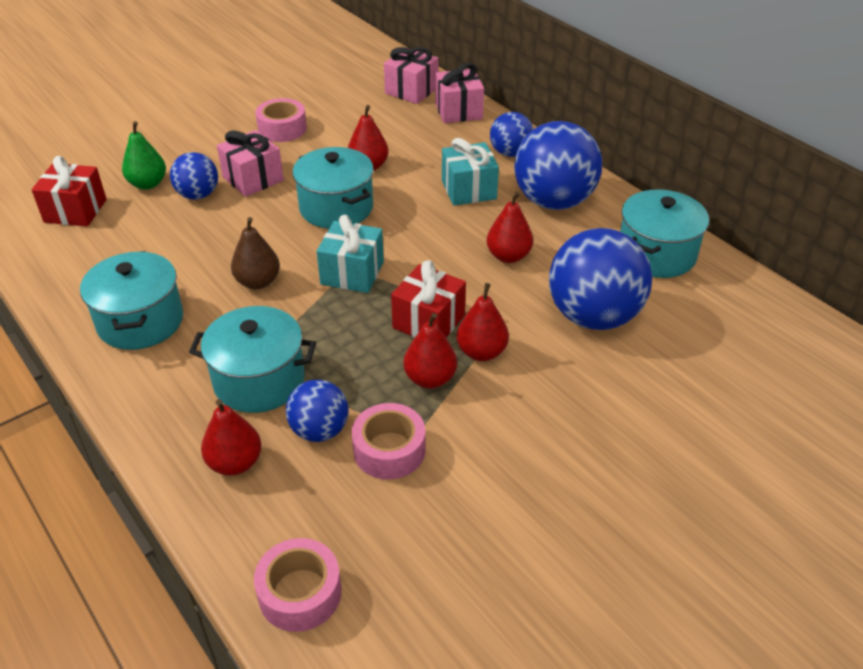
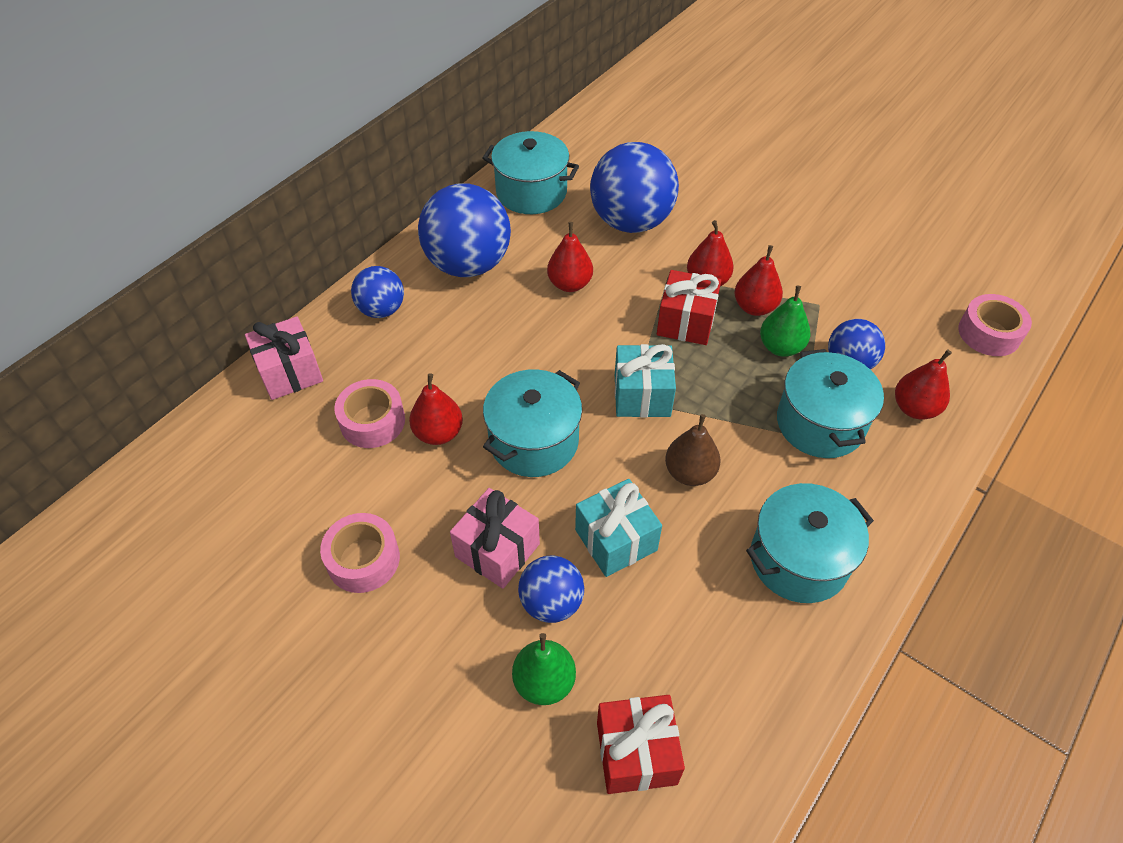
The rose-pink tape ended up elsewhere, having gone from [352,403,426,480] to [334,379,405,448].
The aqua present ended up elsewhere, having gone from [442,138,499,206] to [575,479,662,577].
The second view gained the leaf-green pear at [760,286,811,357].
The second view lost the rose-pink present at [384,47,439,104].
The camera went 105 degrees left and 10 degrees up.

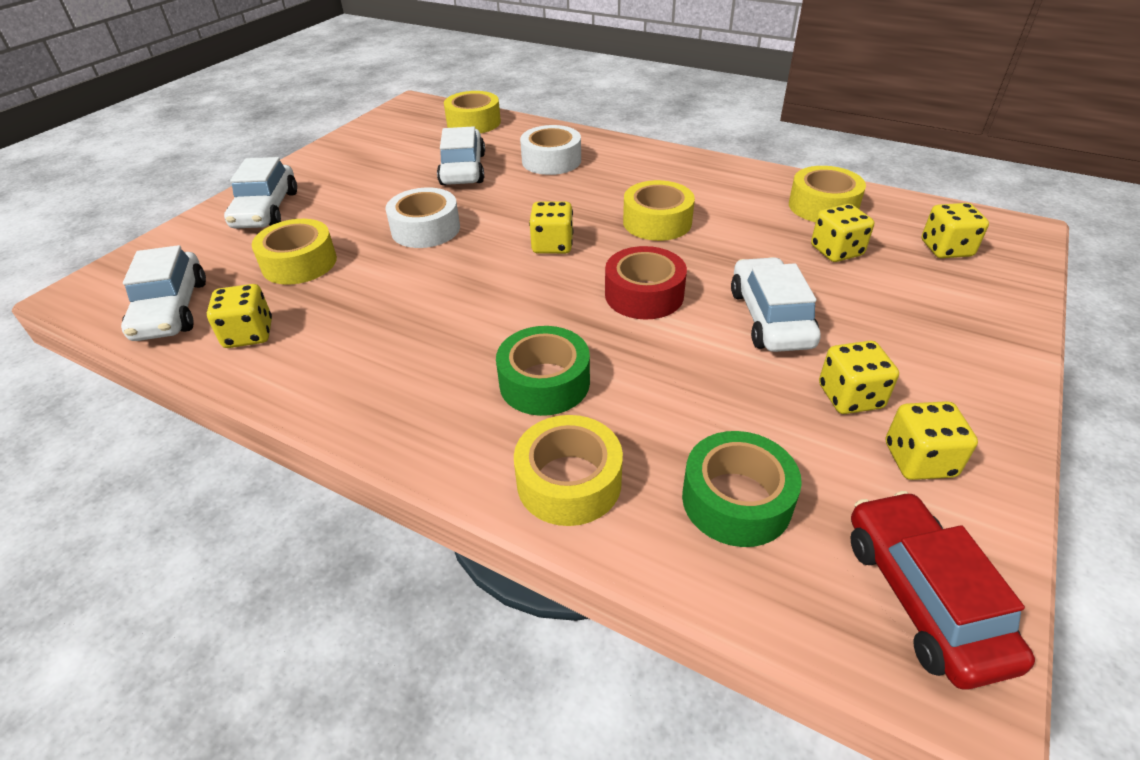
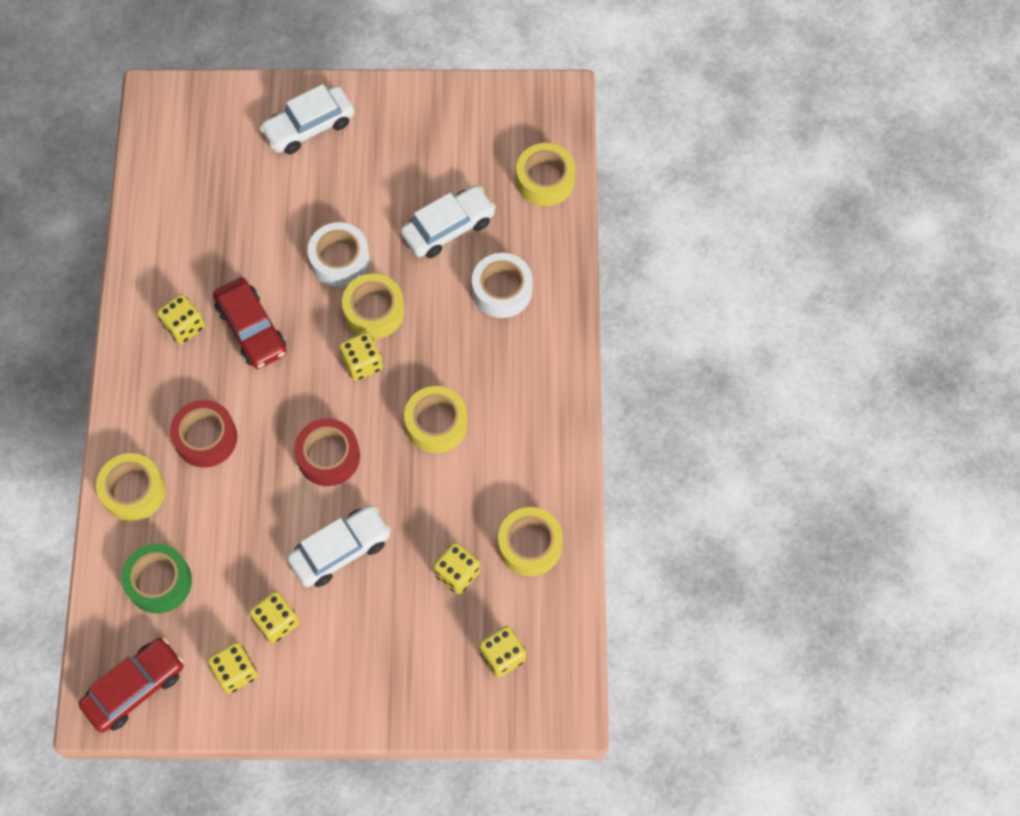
The golden die ended up elsewhere, having gone from [207,284,272,348] to [157,294,205,344].
What was the leaf-green tape at [496,326,590,416] turned into the crimson tape at [170,400,237,468].
The second view gained the crimson toy car at [213,278,287,369].
The golden tape ended up elsewhere, having gone from [252,219,337,285] to [342,274,405,339].
The second view lost the pure white toy car at [121,245,206,341].
The camera went 60 degrees right and 25 degrees up.

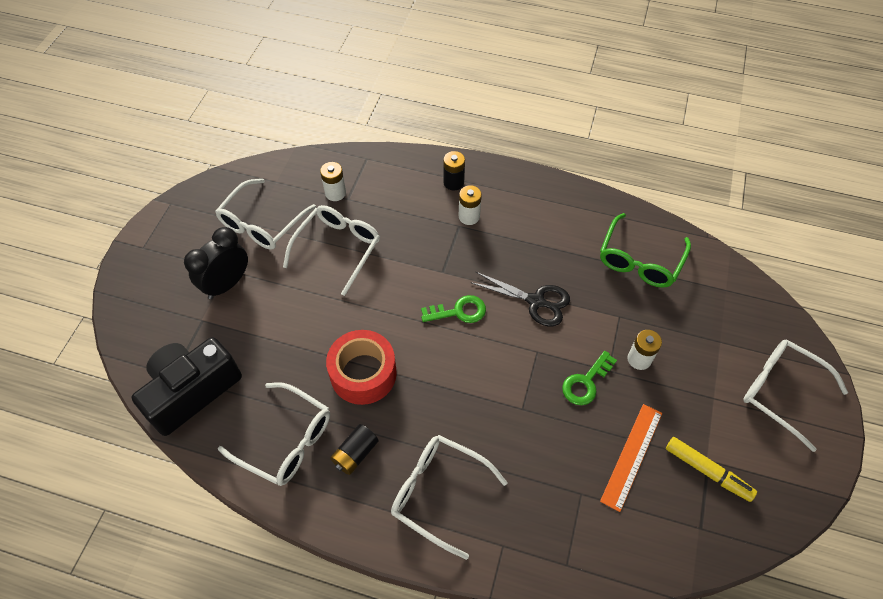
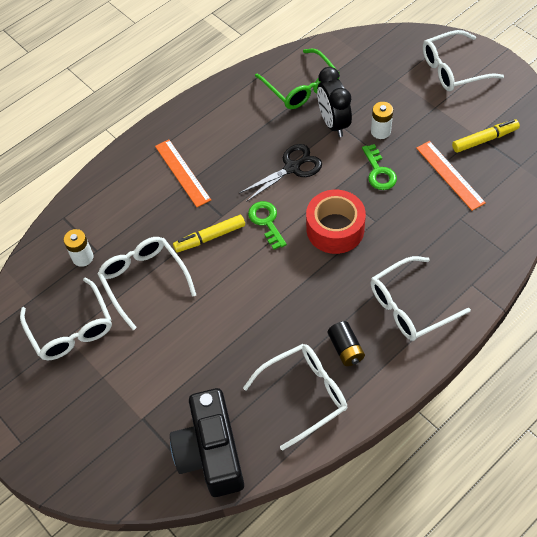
Where the pure white AA battery stood at [459,185,482,225], the orange-coloured measuring stick came to stand at [155,139,211,207].
The second view gained the golden felt pen at [173,215,245,252].
The leaf-green door key at [421,295,486,323] ended up facing another way, 45 degrees counterclockwise from before.
The crimson tape ended up elsewhere, having gone from [326,330,397,405] to [306,190,366,254].
The ebony clock ended up elsewhere, having gone from [184,227,248,299] to [317,67,352,137].
The second view lost the ebony AA battery at [443,151,465,191].
The camera went 55 degrees left and 0 degrees up.

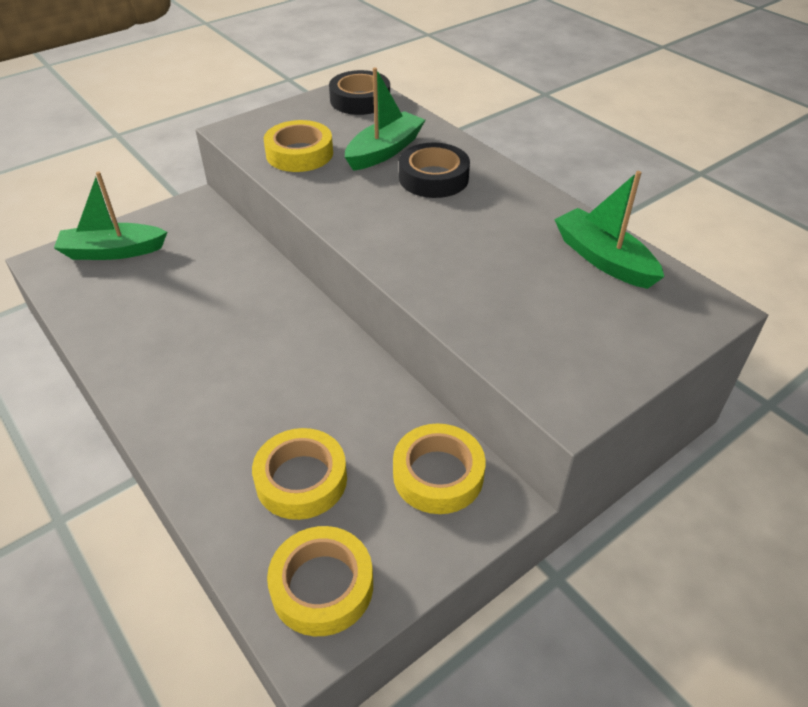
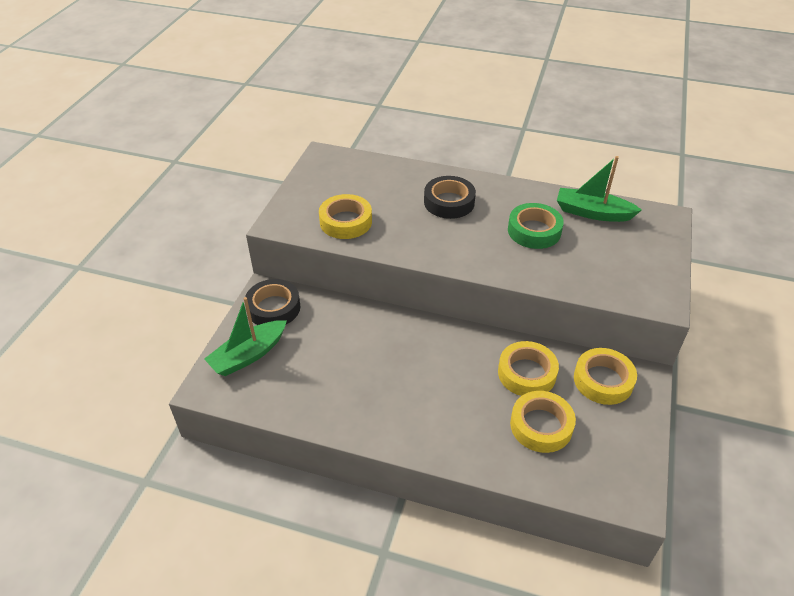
The ebony tape ended up elsewhere, having gone from [329,70,390,115] to [245,279,301,325].
The golden tape ended up elsewhere, having gone from [267,526,373,636] to [498,341,559,396].
The second view gained the leaf-green tape at [508,203,564,249].
The second view lost the leaf-green boat at [345,67,425,171].
The camera went 35 degrees left and 0 degrees up.

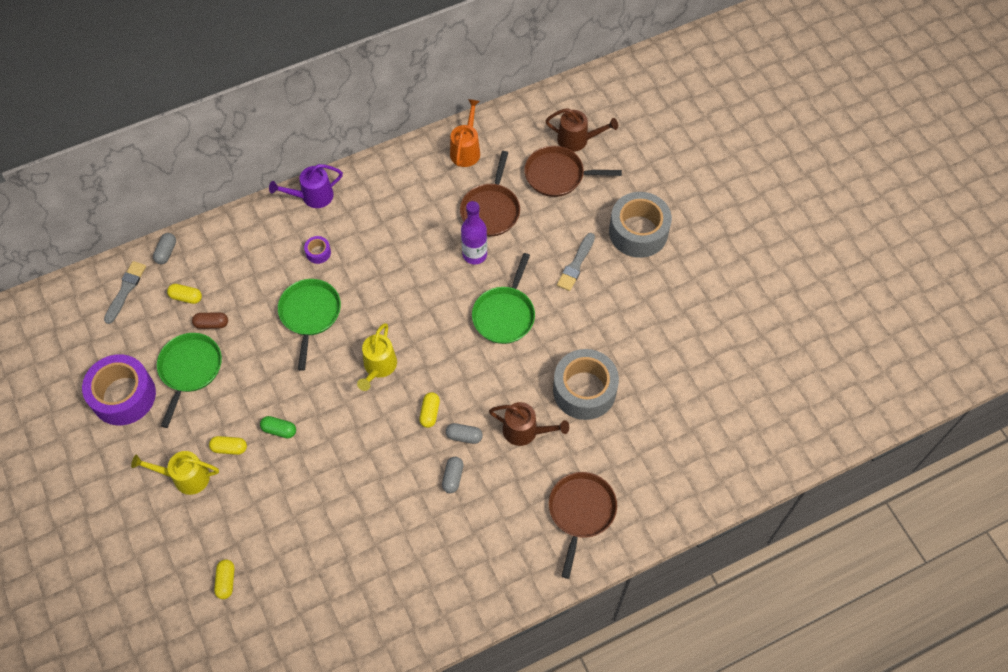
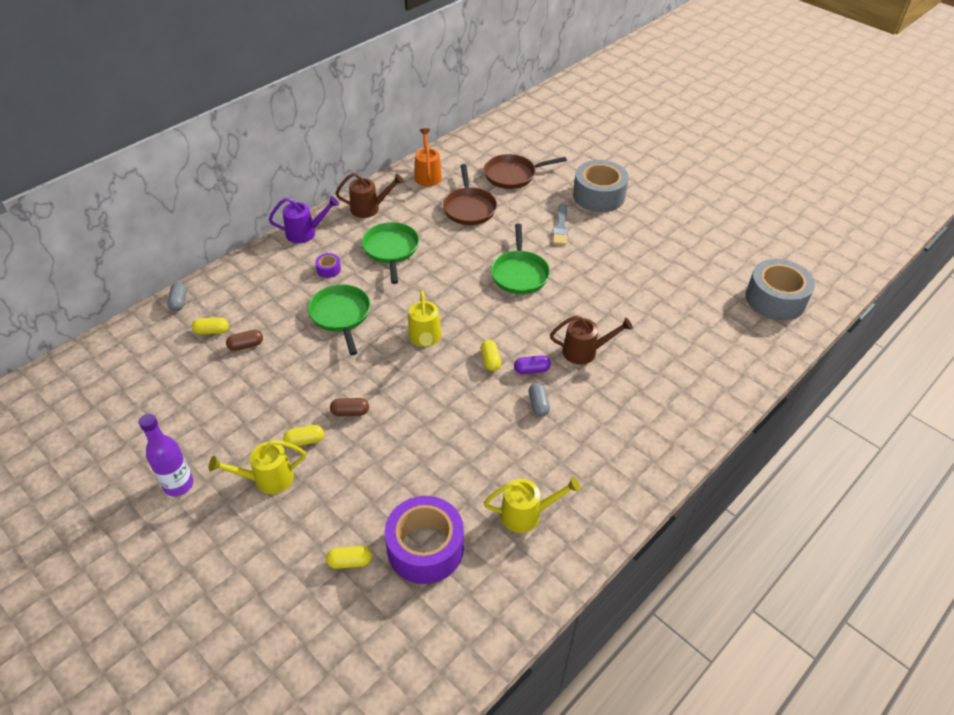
The purple flask ended up elsewhere, having gone from [461,201,487,264] to [139,414,193,496].
The purple watering can at [269,164,343,208] ended up facing another way, 150 degrees counterclockwise from before.
The golden pill at [214,559,234,599] ended up facing another way, 75 degrees counterclockwise from before.
What was the leaf-green pill at [260,416,296,438] turned into the dark brown pill at [330,398,369,416].
The dark brown watering can ended up elsewhere, having gone from [545,108,618,152] to [335,173,403,218].
The leaf-green frying pan ended up elsewhere, having gone from [157,333,222,428] to [362,222,419,284].
The purple tape ended up elsewhere, having gone from [82,354,156,425] to [385,496,464,584].
The second view gained the golden watering can at [484,477,581,533].
What was the grey pill at [446,423,483,444] turned into the purple pill at [514,355,551,374].
The grey tape ended up elsewhere, having gone from [553,349,619,420] to [745,259,815,321].
The second view lost the grey paint brush at [104,261,146,324].
The second view lost the dark brown frying pan at [549,472,617,579].
The camera went 20 degrees left and 15 degrees down.

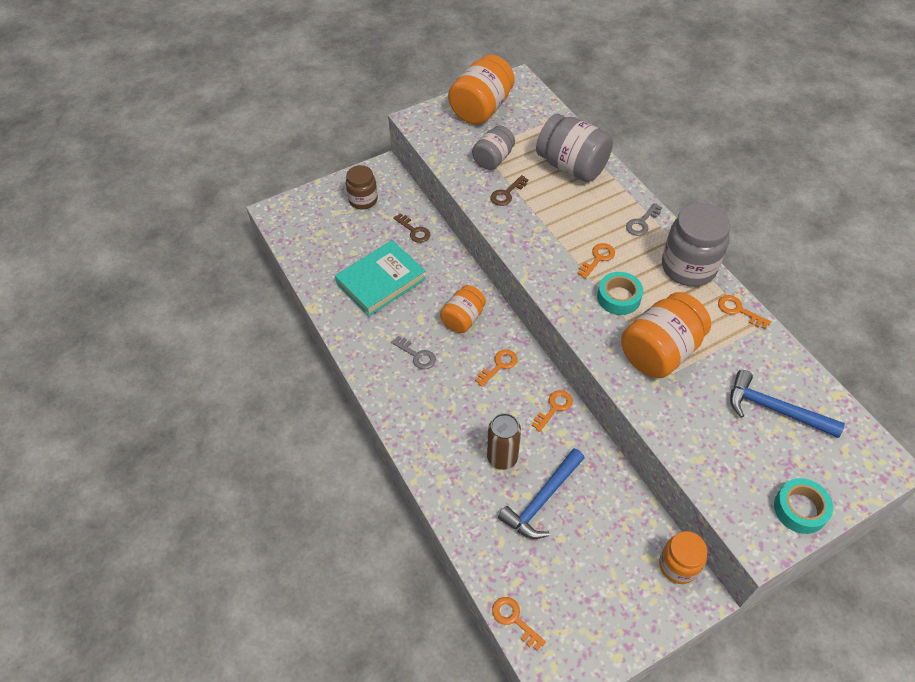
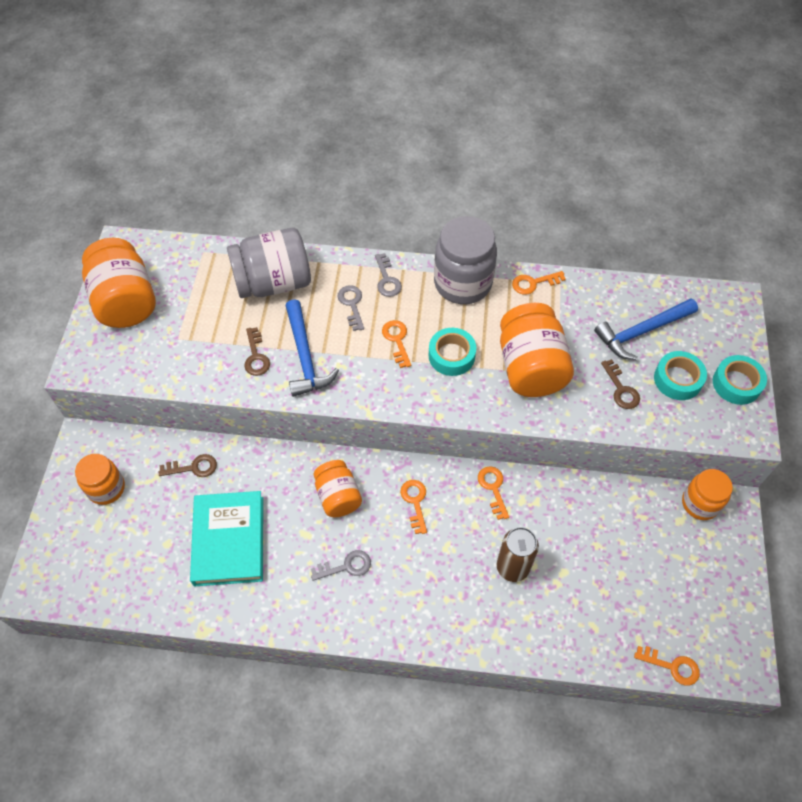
What was the dark brown jar at [346,165,378,209] turned into the orange-coloured jar at [75,454,125,505].
The cobalt claw hammer ended up elsewhere, having gone from [498,448,585,539] to [286,299,339,397].
The second view gained the grey door key at [338,285,364,331].
The second view gained the dark brown door key at [601,359,640,409].
The orange-coloured door key at [492,597,546,651] ended up facing another way, 150 degrees counterclockwise from before.
The second view gained the aqua tape at [654,351,707,400].
The second view lost the grey jar at [472,125,515,170].
The camera went 55 degrees left and 5 degrees up.

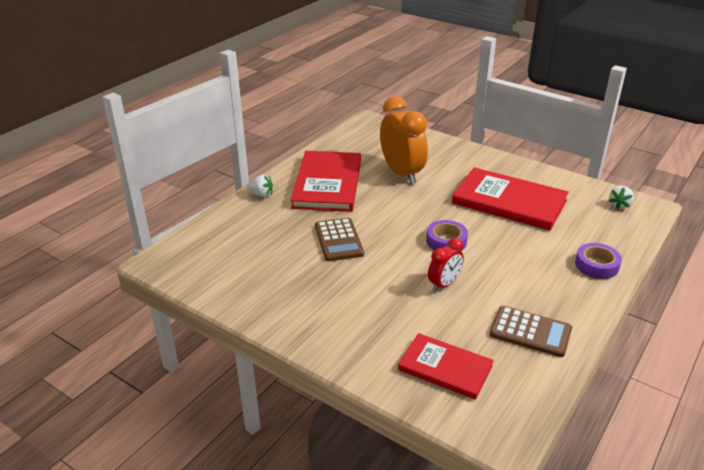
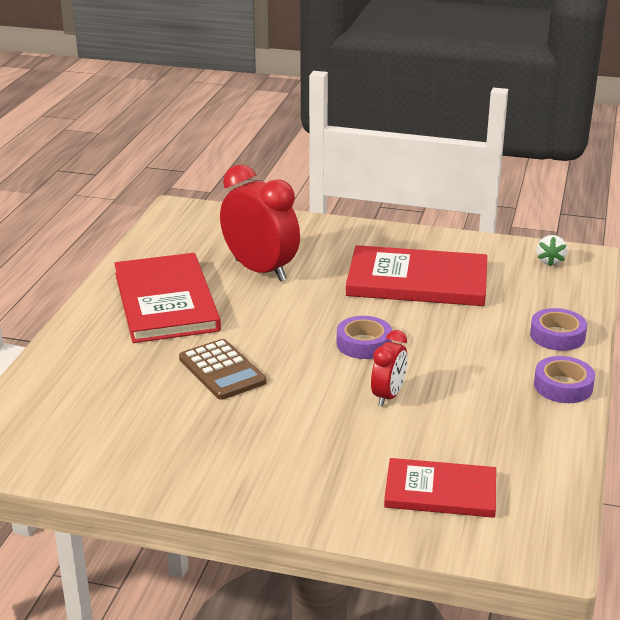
What was the orange-coloured clock at [380,96,428,184] turned into the crimson clock at [220,164,300,282].
The second view gained the purple tape at [534,356,595,403].
The second view lost the pure white strawberry at [246,174,273,197].
The second view lost the dark brown adding machine at [490,306,572,357].
The camera went 20 degrees left and 5 degrees down.

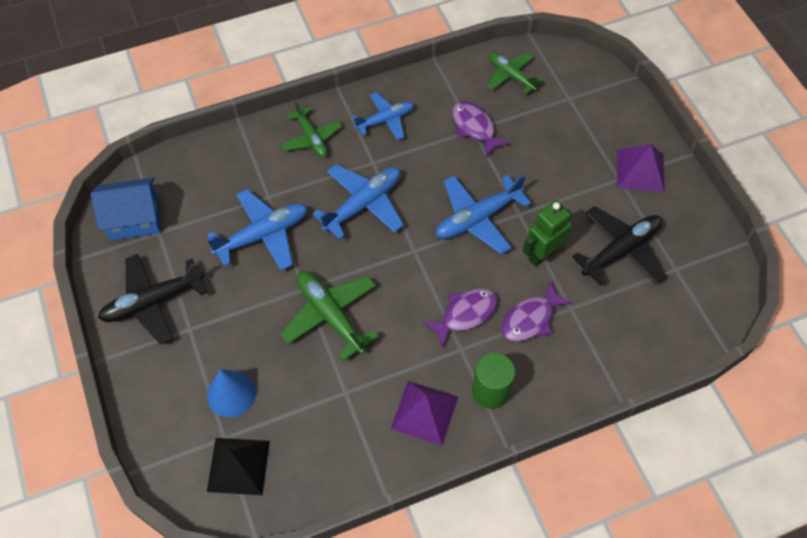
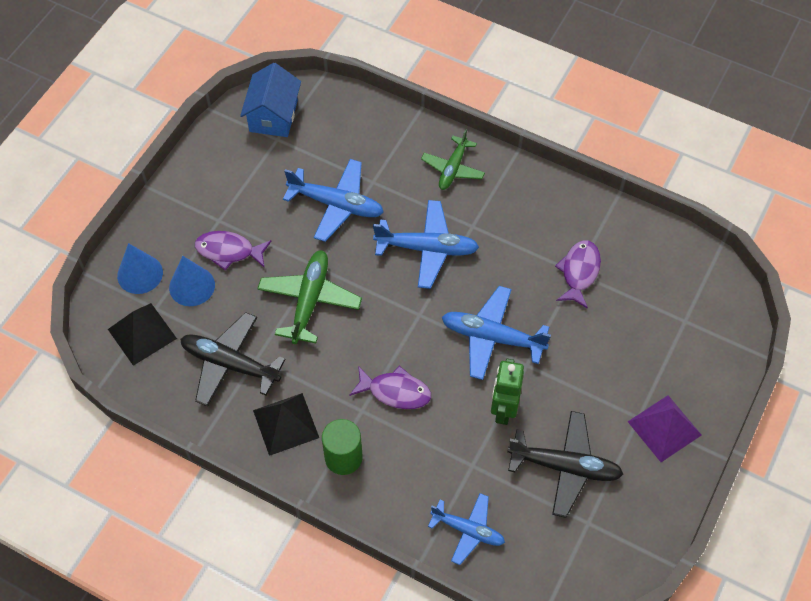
The second view gained the cobalt cone shape at [117,243,163,294].
The ebony toy plane ended up elsewhere, having gone from [98,254,207,345] to [180,312,286,407].
The purple fish figure ended up elsewhere, having gone from [501,281,573,341] to [195,231,271,270].
The cobalt toy house at [91,177,161,241] ended up facing another way, 60 degrees clockwise from before.
What was the purple pyramid shape at [391,381,458,446] turned into the ebony pyramid shape at [253,393,319,456].
The cobalt toy plane ended up elsewhere, having gone from [352,92,414,140] to [428,493,505,565].
The leaf-green toy robot at [523,201,572,267] ended up facing another way, 90 degrees counterclockwise from before.
The second view lost the leaf-green toy plane at [487,52,543,94].
The camera went 50 degrees right and 0 degrees up.

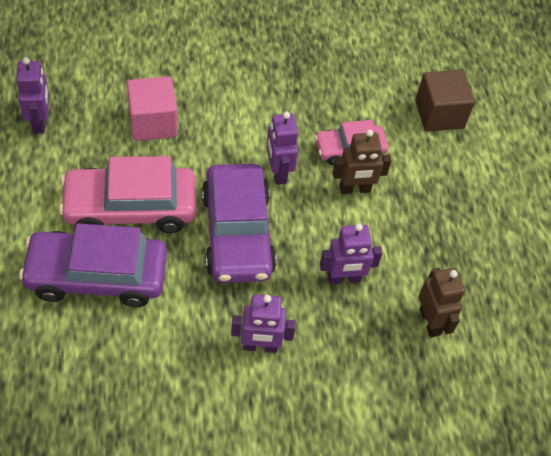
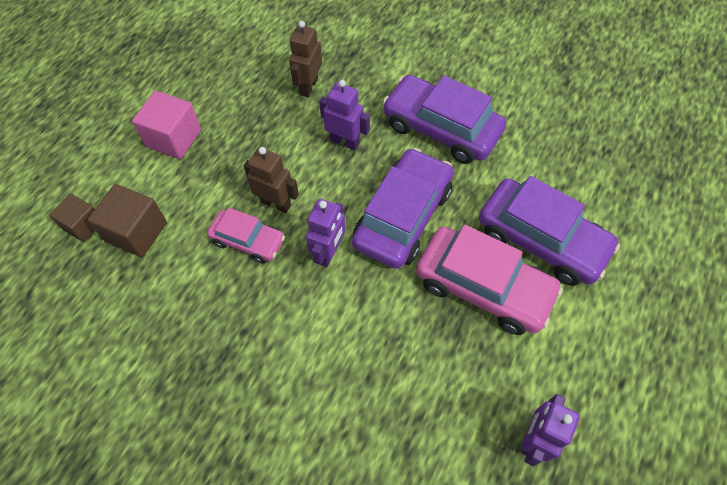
The second view gained the dark brown cube at [49,193,95,242].
The rose-pink cube ended up elsewhere, having gone from [127,76,177,141] to [132,91,201,159].
Where the purple toy robot stood at [231,294,296,353], the purple toy car came to stand at [382,75,506,164].
The camera went 140 degrees left and 5 degrees up.

